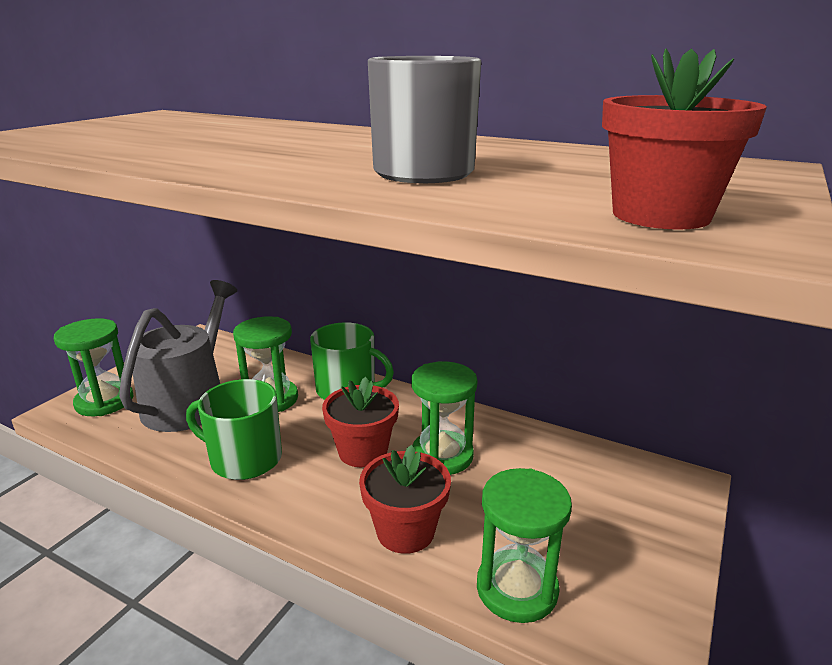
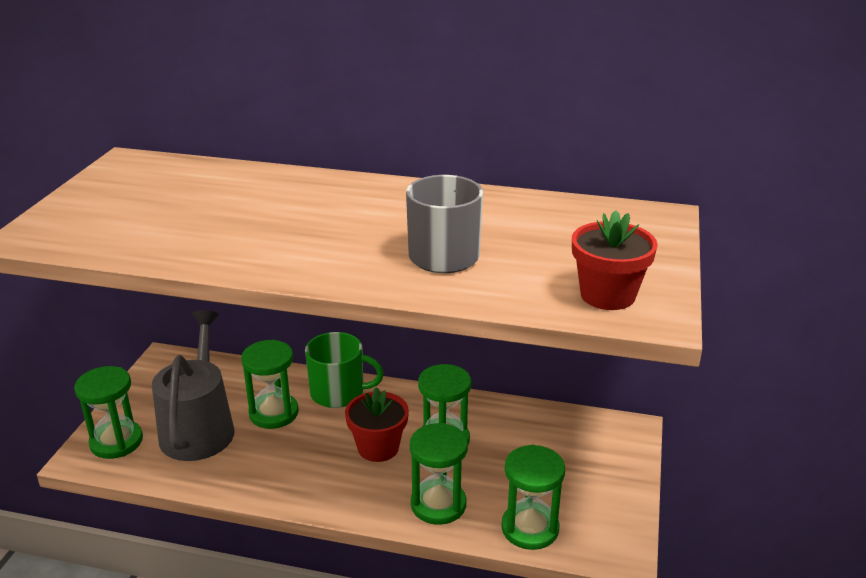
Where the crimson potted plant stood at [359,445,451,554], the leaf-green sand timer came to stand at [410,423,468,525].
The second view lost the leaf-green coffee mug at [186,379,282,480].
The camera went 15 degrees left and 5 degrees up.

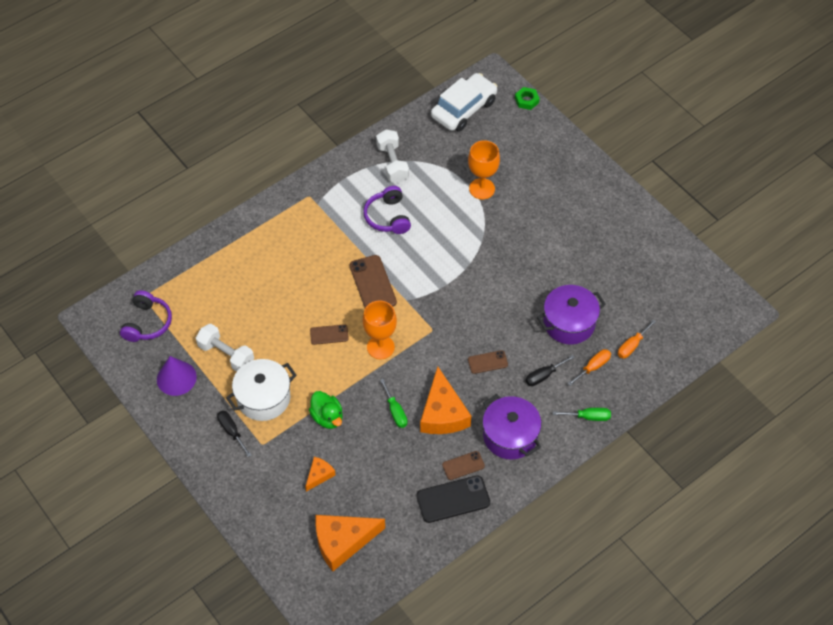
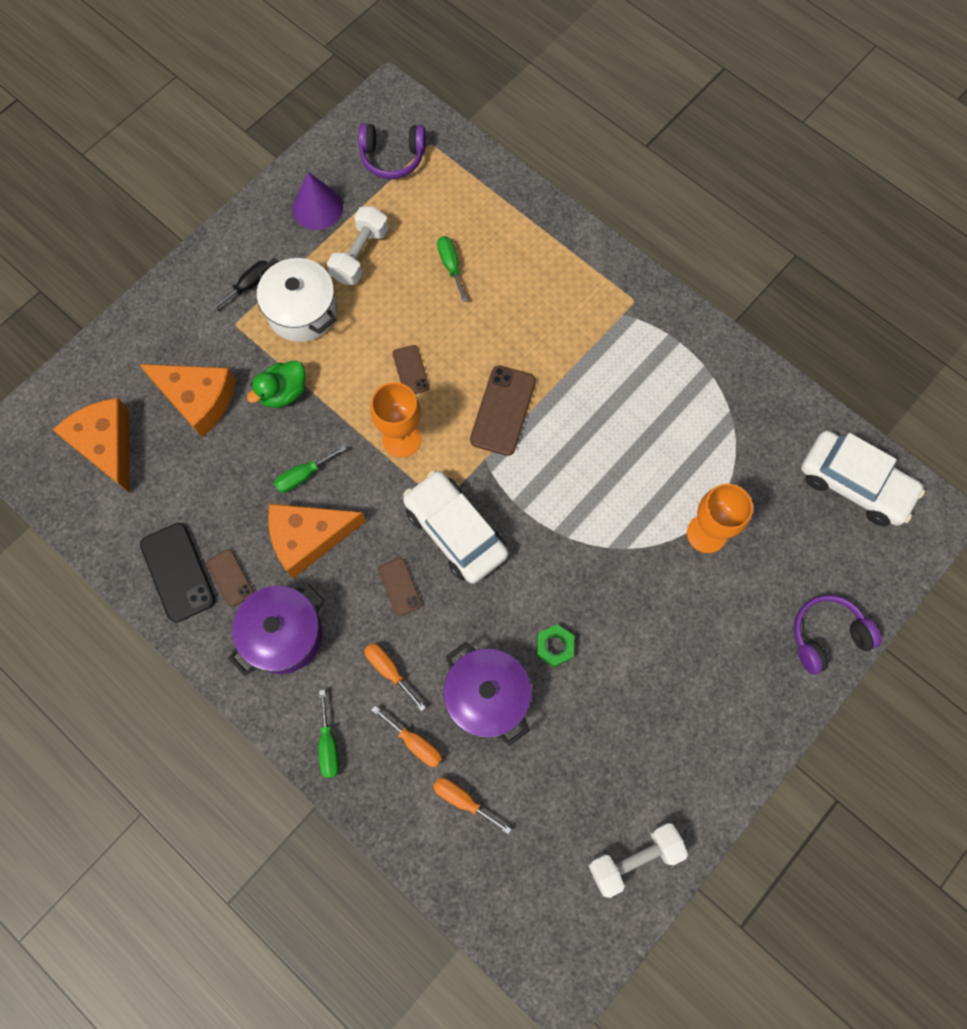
The size of the orange-coloured cheese wedge at [305,457,335,492] changed by a factor of 1.98.
What was the ebony screwdriver at [526,355,575,386] turned into the orange-coloured screwdriver at [364,643,426,711].
The second view gained the pure white toy car at [403,470,508,584].
The second view gained the leaf-green screwdriver at [437,236,468,302].
The dark brown phone at [350,255,397,308] ended up facing another way, 45 degrees counterclockwise from before.
The leaf-green hexagon nut ended up elsewhere, having gone from [515,87,540,110] to [536,624,575,667].
The pure white dumbbell ended up elsewhere, having gone from [376,129,409,183] to [588,823,688,898].
The purple headphones ended up elsewhere, having gone from [363,186,411,234] to [794,595,881,675].
The camera went 80 degrees right and 15 degrees up.

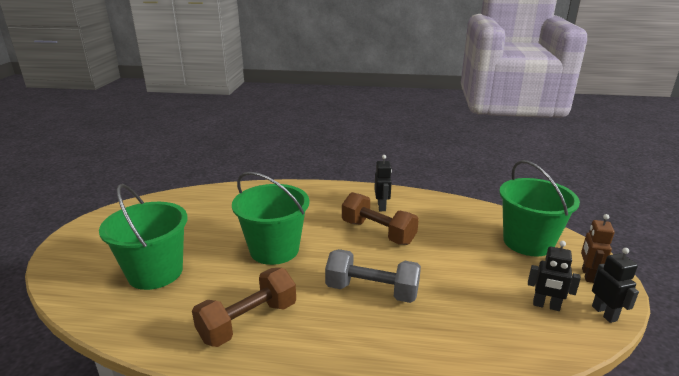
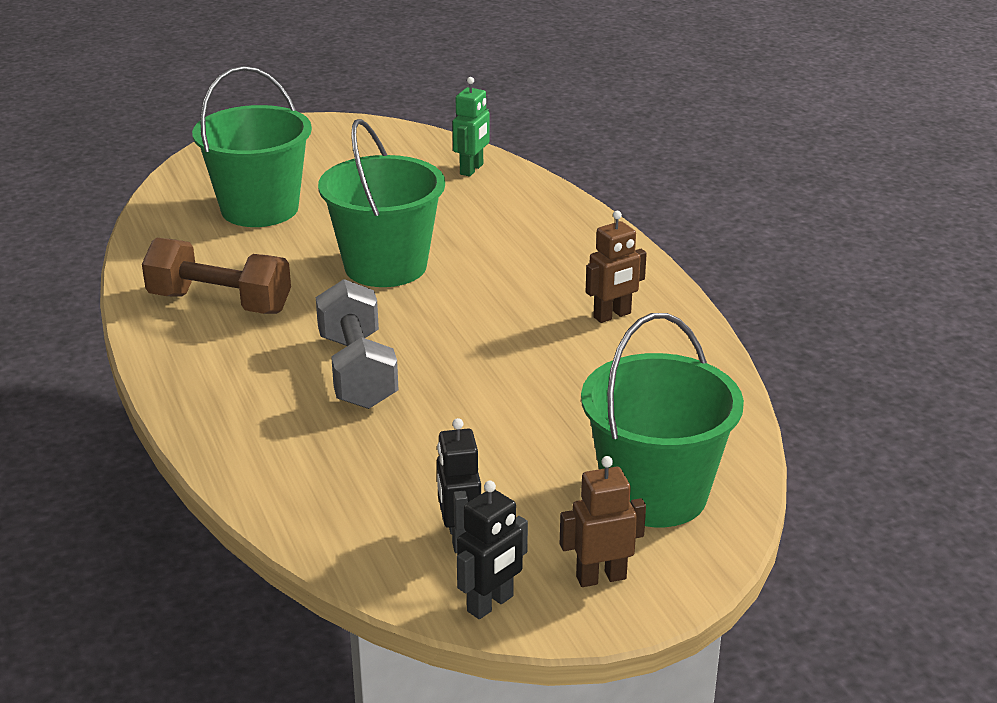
The second view gained the leaf-green toy robot at [453,77,490,176].
What was the ebony toy robot at [374,155,392,211] turned into the dark brown toy robot at [585,211,647,323].
The second view lost the dark brown dumbbell at [342,192,419,245].
The camera went 60 degrees right and 5 degrees up.

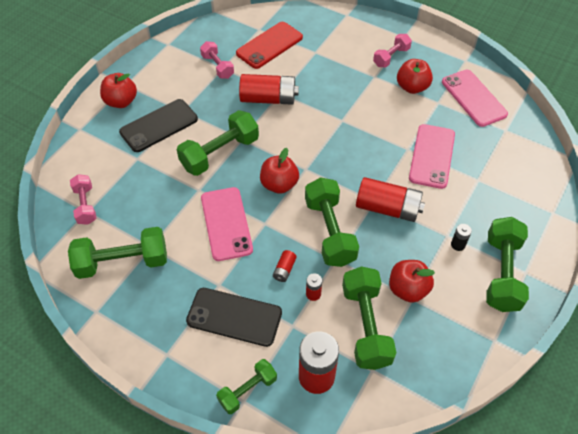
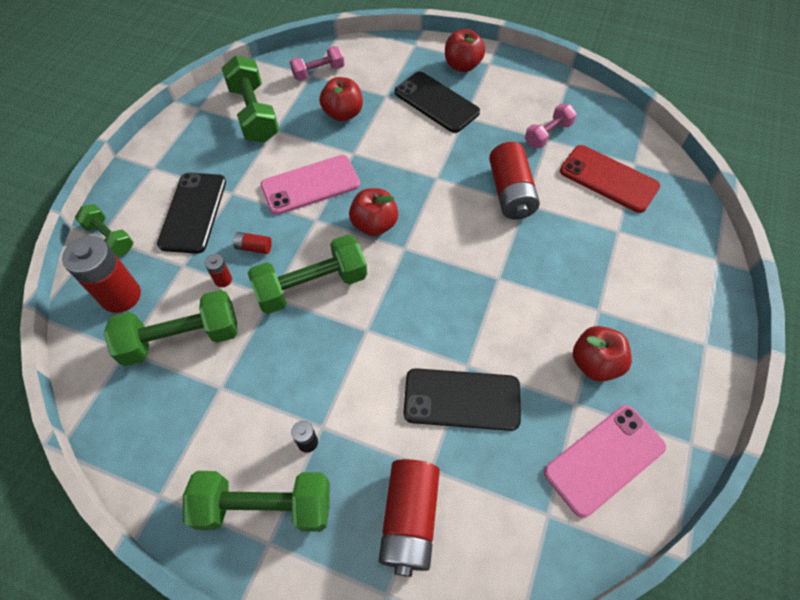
The crimson apple ended up elsewhere, having gone from [389,260,435,303] to [319,77,363,121].
The crimson AA battery ended up elsewhere, having gone from [356,177,425,222] to [379,459,440,577].
What was the rose-pink phone at [409,124,455,189] turned into the ebony phone at [404,368,521,431].
The second view lost the leaf-green dumbbell at [177,110,259,176].
The second view lost the rose-pink dumbbell at [373,34,412,68].
The camera went 80 degrees right and 5 degrees up.

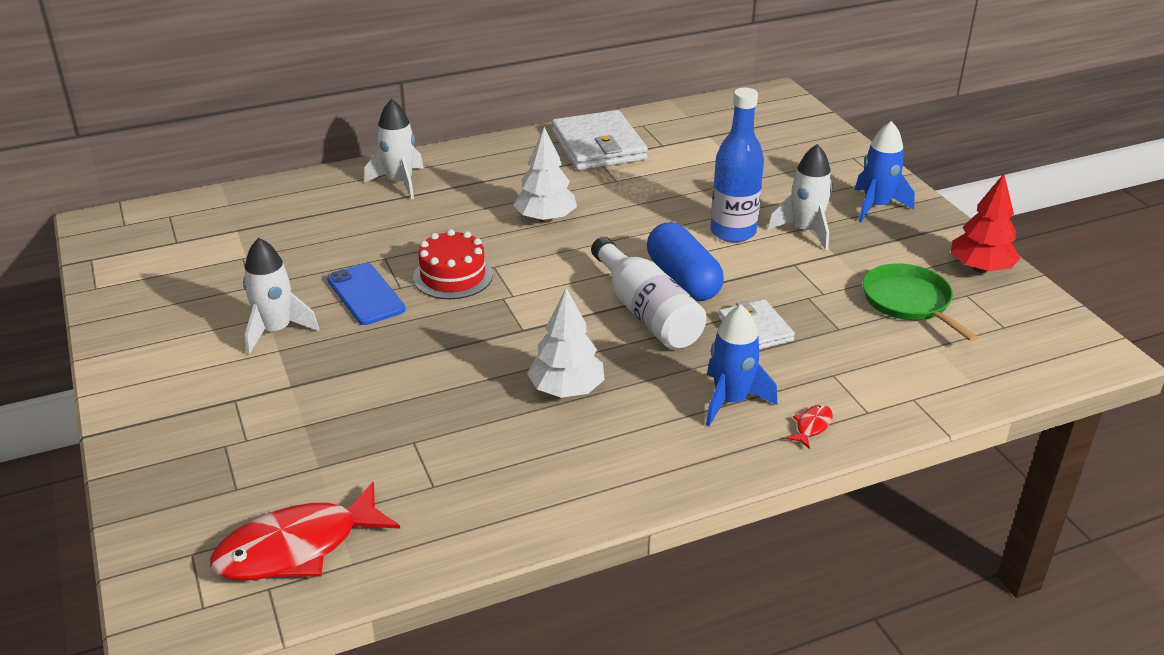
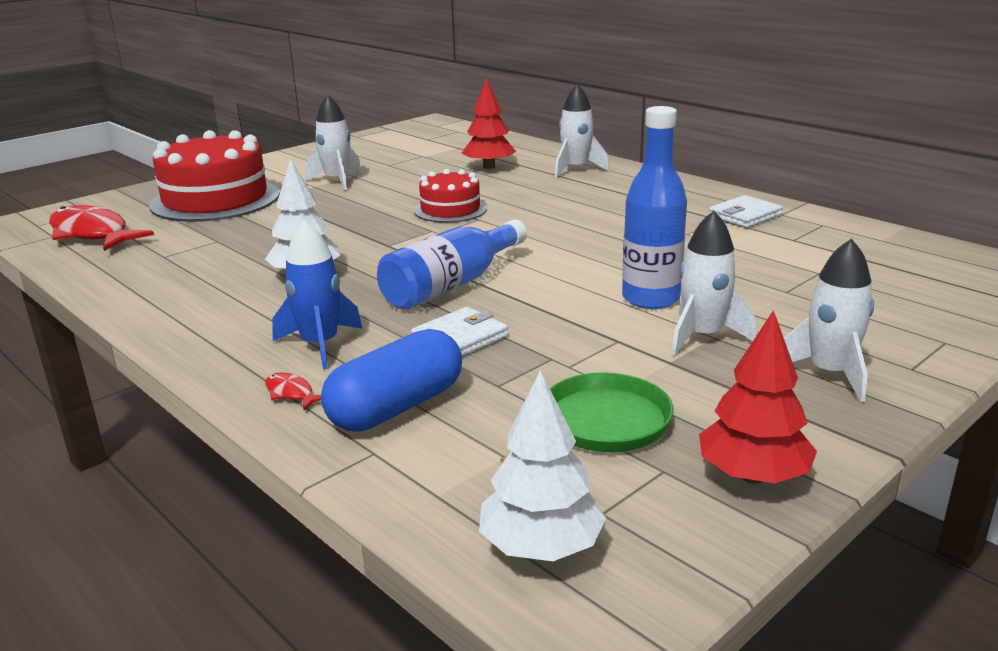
The second view gained the crimson gateau at [149,130,280,222].
The crimson fish figure at [785,405,833,449] ended up facing another way, 150 degrees counterclockwise from before.
The cobalt pill ended up elsewhere, having gone from [647,222,724,301] to [321,329,462,432].
What was the pure white flask at [591,237,707,350] turned into the cobalt flask at [377,219,527,310].
The second view gained the crimson tree at [461,77,516,169].
The pure white tree ended up elsewhere, having gone from [513,127,577,223] to [479,370,606,561].
The size of the pure white billfold at [552,110,648,170] changed by a factor of 0.58.
What was the cobalt spaceship at [855,121,915,223] turned into the pure white spaceship at [784,238,874,402].
The second view lost the cobalt phone at [327,263,406,325].
The camera went 70 degrees right and 10 degrees down.

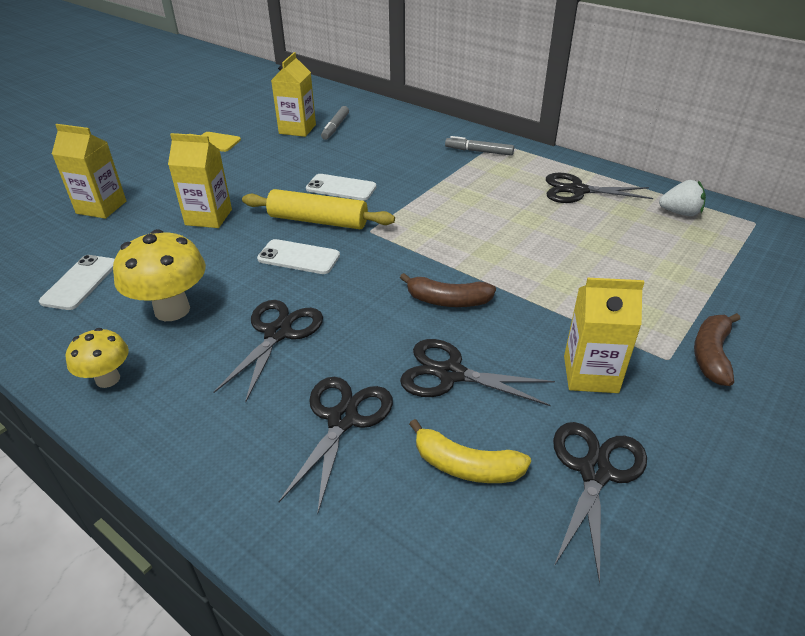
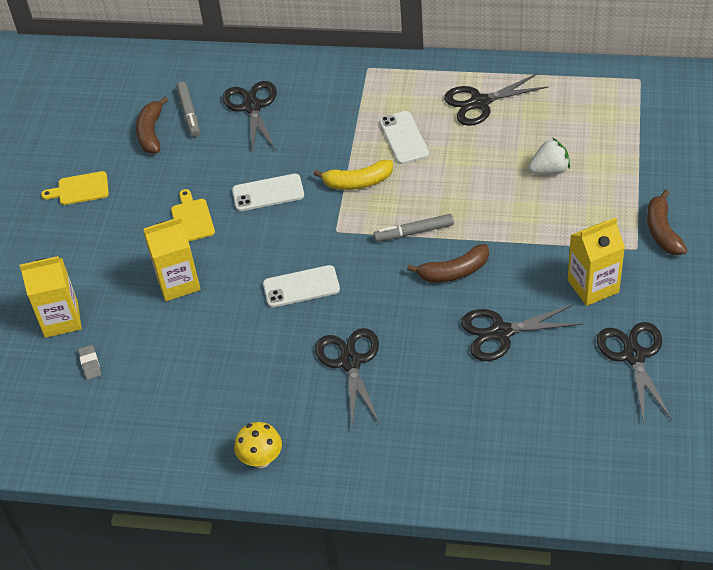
The second view gained the grey gum eraser at [78,345,101,380].
Where the golden juice carton stood at [271,52,316,137], the dark brown banana fruit came to stand at [136,97,168,154].
The second view gained the golden chopping board at [171,189,215,242].
The ebony pair of scissors ended up elsewhere, having gone from [279,377,393,514] to [222,81,277,155].
The golden banana fruit ended up elsewhere, having gone from [409,419,531,483] to [313,160,393,190].
The grey felt pen ended up elsewhere, having gone from [445,136,514,156] to [374,214,454,242].
The pure white phone ended up elsewhere, having gone from [39,255,115,310] to [379,111,429,164].
The pure white strawberry ended up elsewhere, having gone from [659,180,706,216] to [529,138,570,175].
The second view lost the golden fungus at [113,229,206,321].
The second view lost the golden rolling pin at [242,189,395,229].
The camera went 25 degrees left and 10 degrees up.

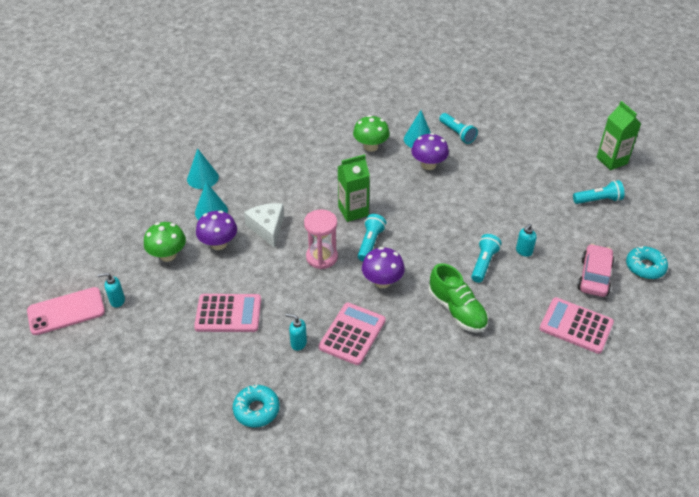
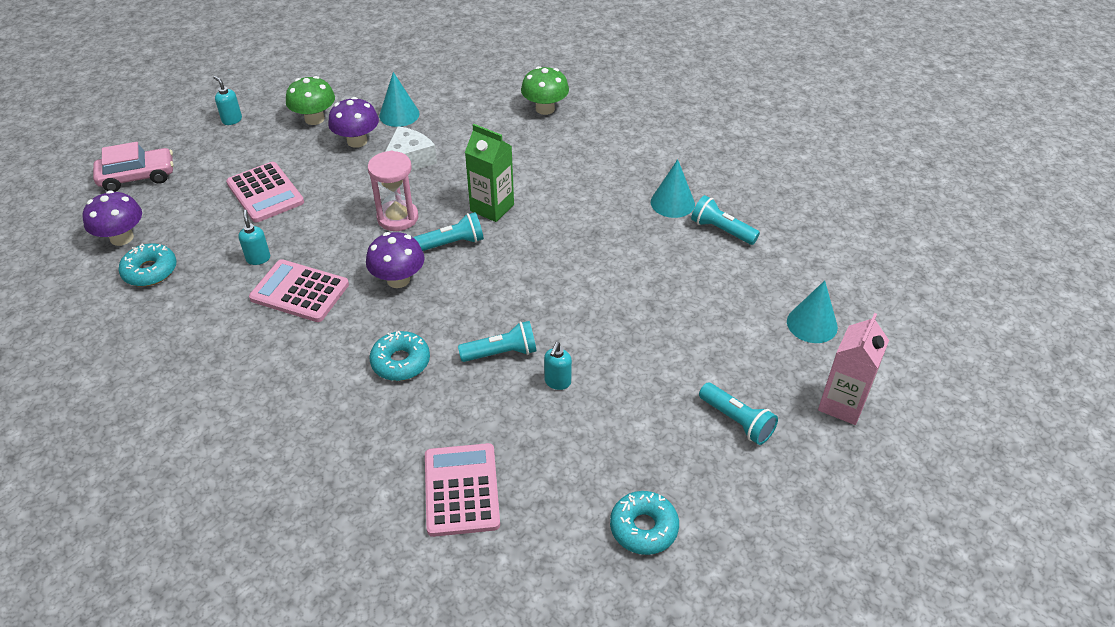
The purple fungus ended up elsewhere, having gone from [411,133,449,170] to [82,190,142,246].
The rose-pink toy car ended up elsewhere, having gone from [577,244,615,297] to [93,142,174,192].
The rose-pink adding machine at [319,303,385,365] ended up facing another way, 150 degrees counterclockwise from before.
Where the leaf-green sneaker stood at [429,263,488,333], the aqua glazed donut came to stand at [369,331,430,381].
The leaf-green fungus ended up elsewhere, having gone from [353,115,390,152] to [521,66,569,115].
The aqua soap dispenser at [516,224,537,257] ended up facing another way, 75 degrees counterclockwise from before.
The aqua pocket torch at [439,113,478,144] ended up facing another way, 105 degrees clockwise from before.
The aqua cone shape ended up elsewhere, having gone from [187,148,219,189] to [787,280,838,343].
What was the leaf-green juice carton at [597,101,641,170] turned into the rose-pink juice carton at [818,313,889,425].
The second view lost the rose-pink phone at [27,287,105,335].
The camera went 55 degrees right and 0 degrees up.

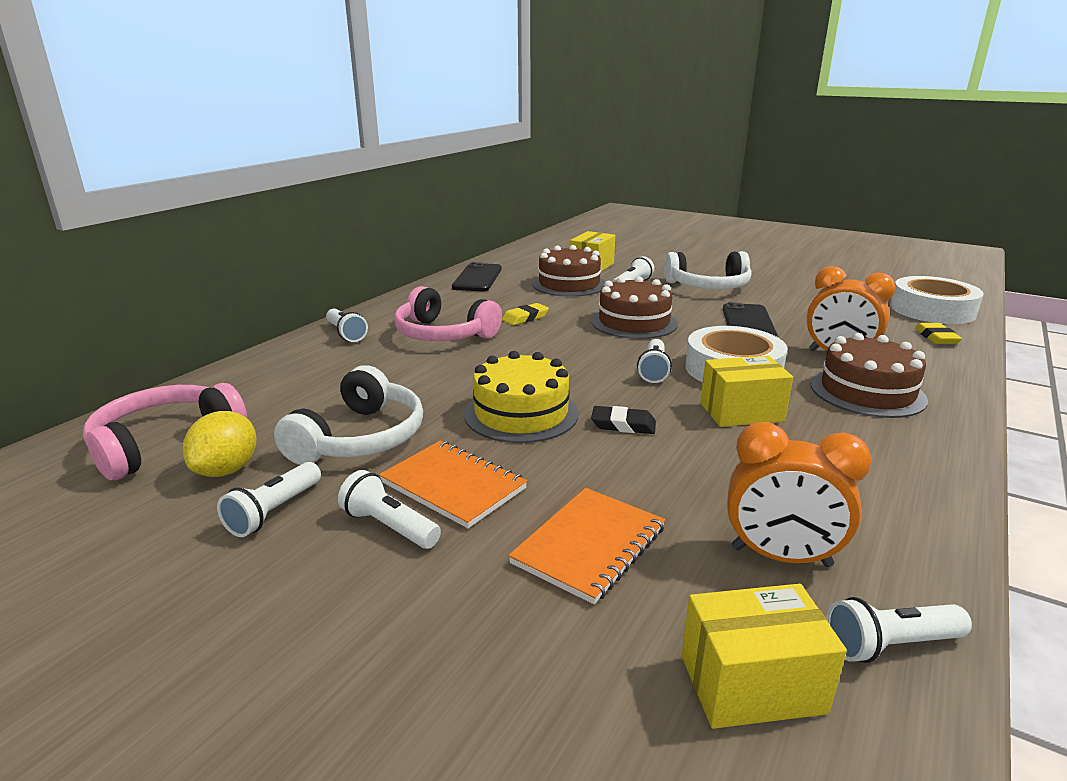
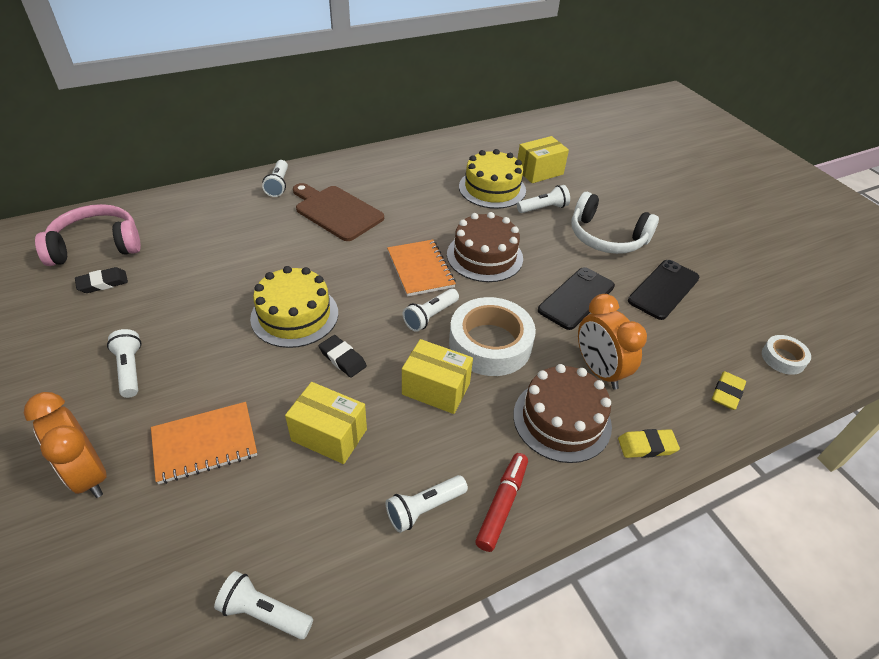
The orange-coloured clock ended up elsewhere, having gone from [727,422,872,567] to [24,392,107,498].
Where the golden lemon stood at [183,411,257,477], the ebony gum eraser came to stand at [75,267,128,293].
The golden parcel ended up elsewhere, having gone from [681,584,847,729] to [285,382,367,464].
Where the rose-pink headphones stood at [394,286,502,341], the dark brown chopping board came to stand at [293,183,384,241].
The pure white pocket torch ended up elsewhere, having gone from [217,462,321,537] to [386,475,468,533].
The orange-coloured notebook ended up elsewhere, having gone from [379,441,527,528] to [387,240,456,297].
What was the dark brown gateau at [532,245,605,297] turned into the golden gateau at [459,149,526,209].
The second view gained the crimson felt pen at [475,453,528,552].
The golden gum eraser ended up elsewhere, having gone from [502,303,549,325] to [618,429,680,458].
The ebony phone ended up elsewhere, having gone from [452,262,502,291] to [628,260,700,320].
The size of the pure white tape at [890,276,984,324] changed by a factor of 0.50.
The second view lost the pure white headphones at [274,365,423,465].
The camera went 30 degrees right and 20 degrees up.

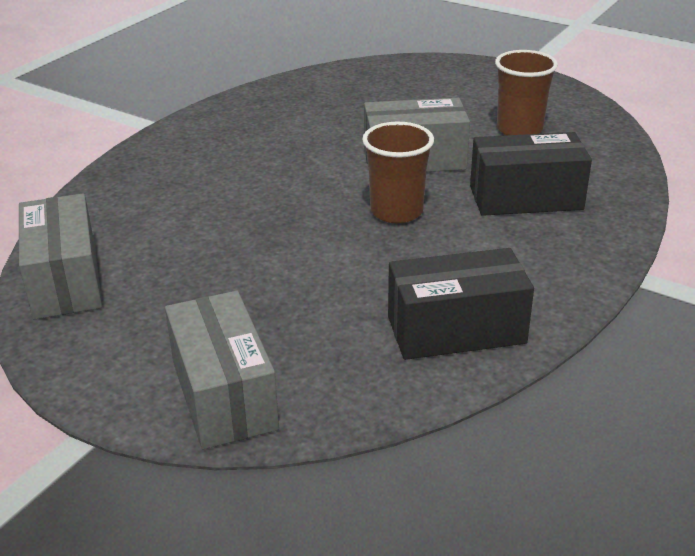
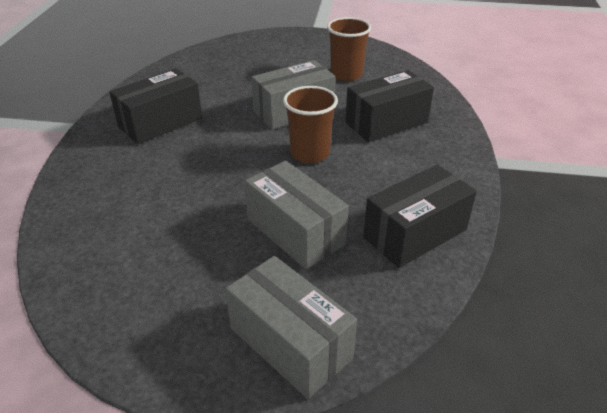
The second view gained the ebony parcel at [109,68,202,144].
The grey parcel ended up elsewhere, having gone from [19,194,102,320] to [244,161,349,269].
The camera went 25 degrees left and 5 degrees up.

